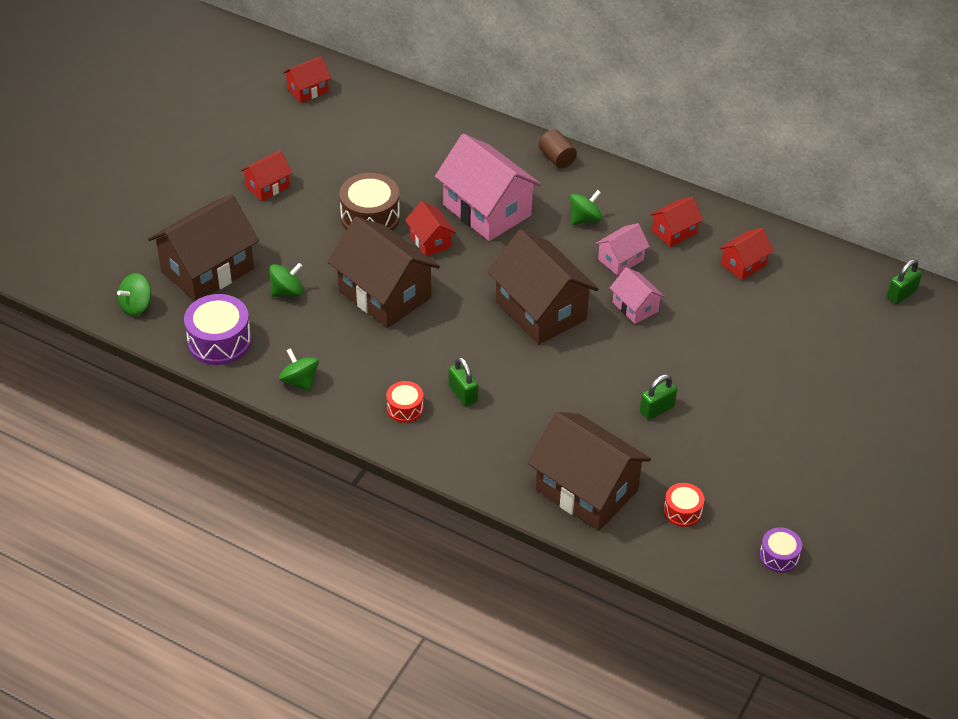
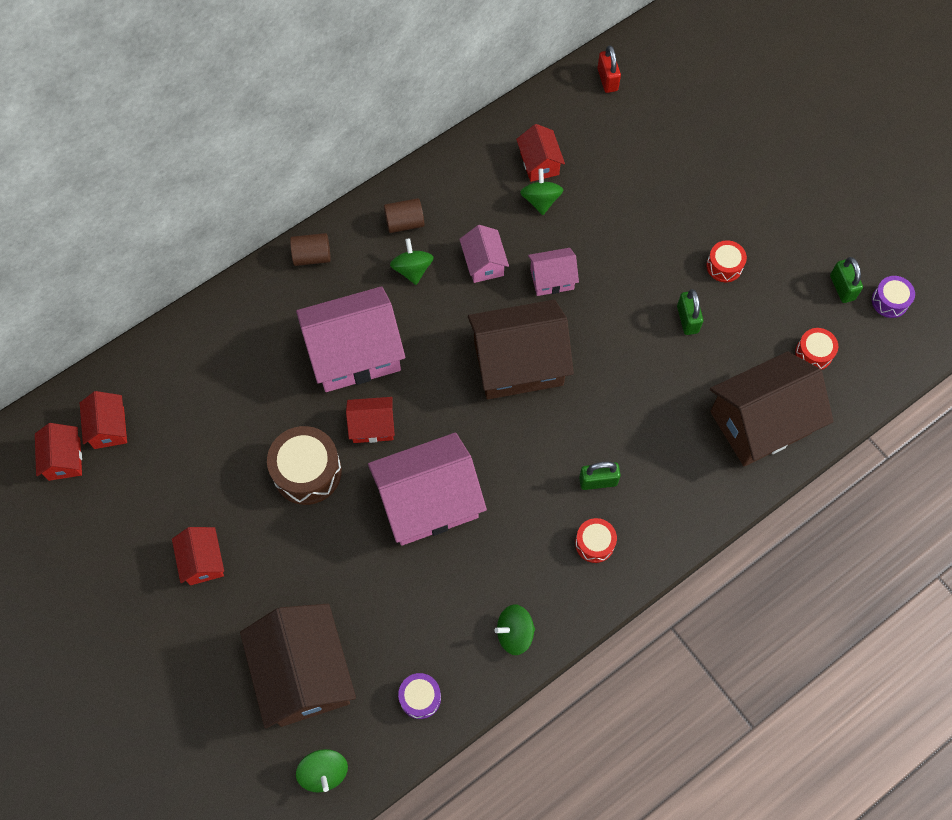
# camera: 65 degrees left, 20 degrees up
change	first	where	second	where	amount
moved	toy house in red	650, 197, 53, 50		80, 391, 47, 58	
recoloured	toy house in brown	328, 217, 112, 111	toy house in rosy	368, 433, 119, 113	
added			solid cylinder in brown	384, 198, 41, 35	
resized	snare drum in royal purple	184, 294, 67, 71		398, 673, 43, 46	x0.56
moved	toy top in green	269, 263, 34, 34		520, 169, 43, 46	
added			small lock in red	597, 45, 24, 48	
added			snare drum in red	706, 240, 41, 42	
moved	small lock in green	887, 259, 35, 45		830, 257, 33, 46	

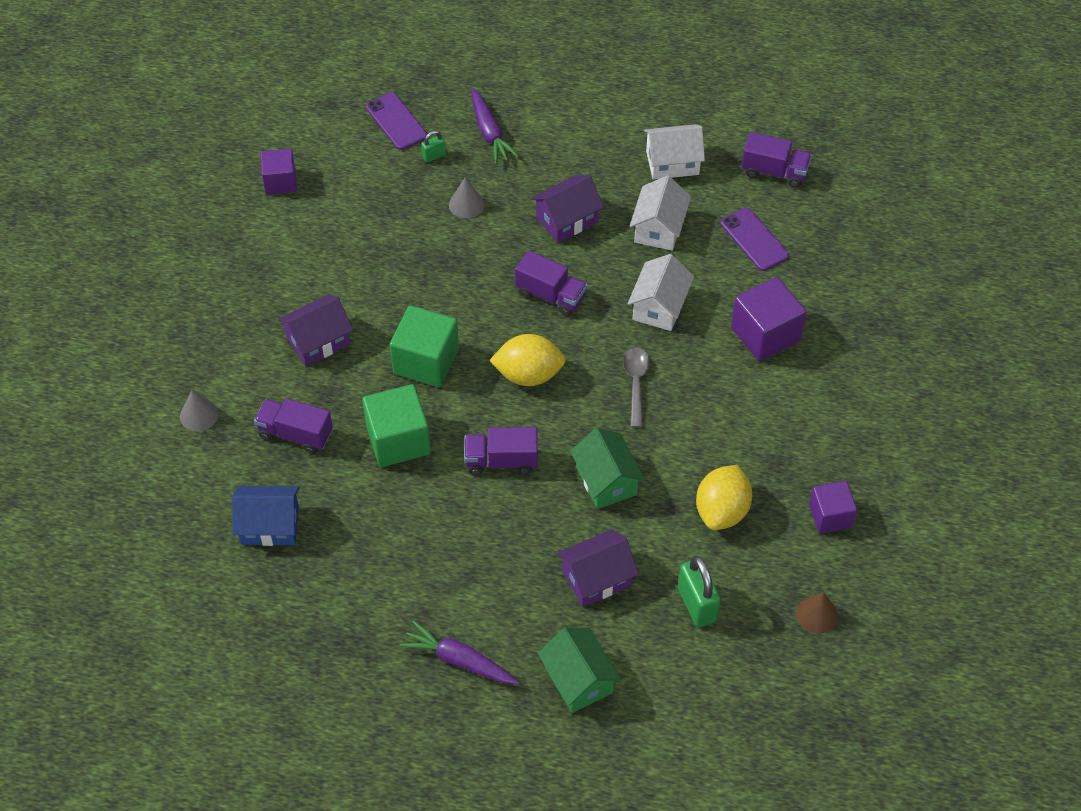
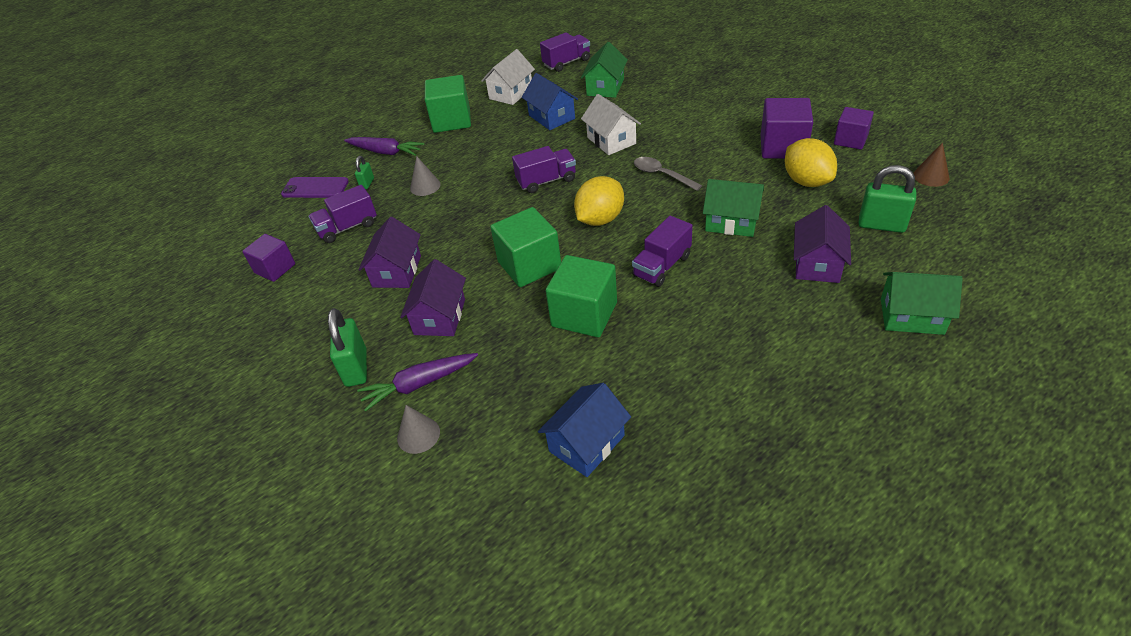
# camera: 45 degrees left, 10 degrees down
change	first	where	second	where	amount
moved	lorry in royal purple	254, 398, 79, 56		309, 185, 68, 58	
added			small lock in green	328, 308, 39, 79	
moved	toy carrot in royal purple	400, 621, 120, 63		357, 353, 121, 59	
moved	toy house in royal purple	531, 175, 73, 68		358, 217, 63, 71	
added			solid cube in green	425, 75, 46, 58	
recoloured	toy house in snow-white	630, 175, 61, 76	toy house in blue	522, 73, 56, 57	
replaced	phone in royal purple	721, 208, 68, 63	toy house in green	581, 42, 47, 56	
moved	solid cube in royal purple	731, 277, 75, 84		761, 98, 52, 61	

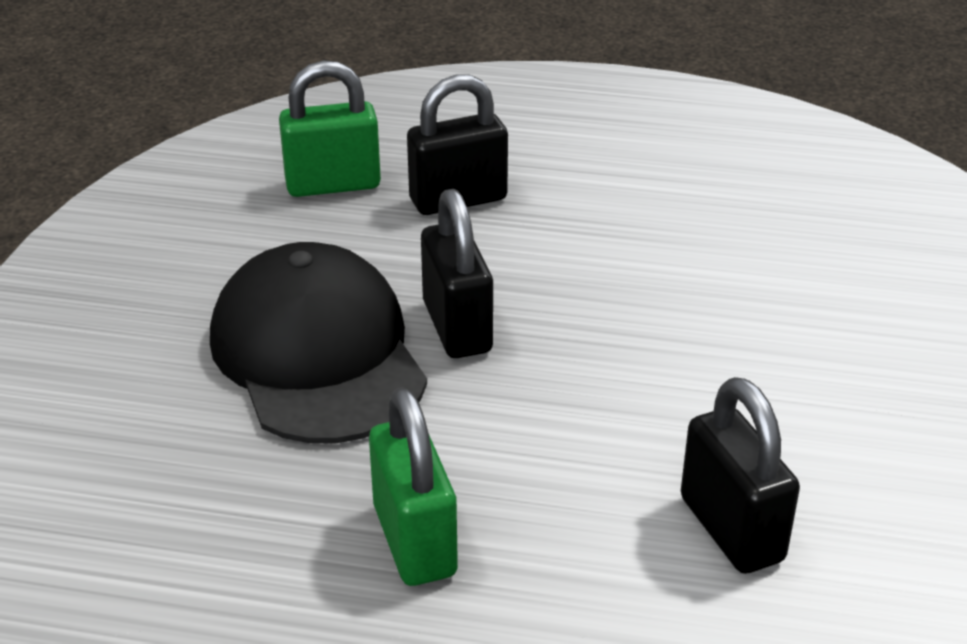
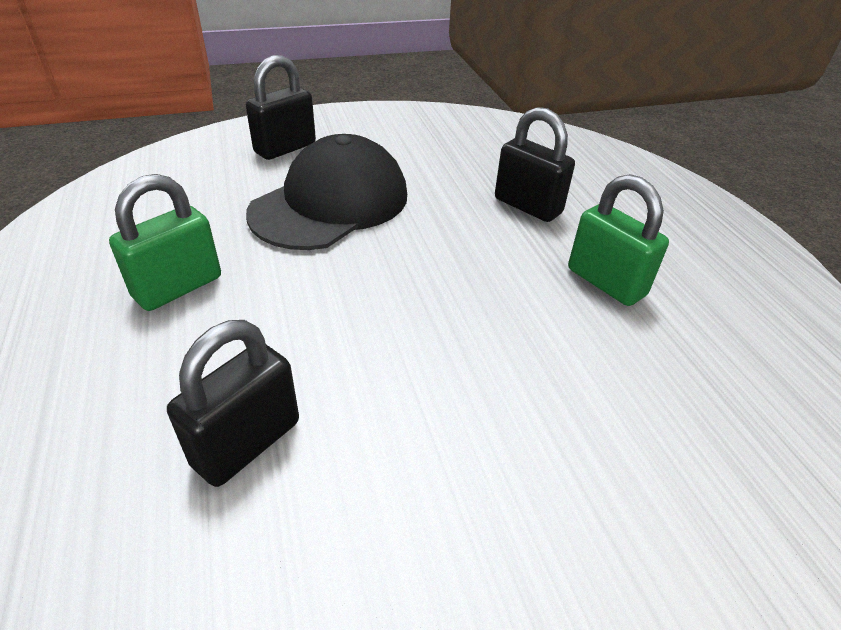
# camera: 60 degrees right, 5 degrees up
change	first	where	second	where	amount
moved	small lock in ebony	421, 189, 72, 169		246, 55, 70, 105	
moved	small lock in green	279, 60, 102, 137		568, 174, 101, 132	

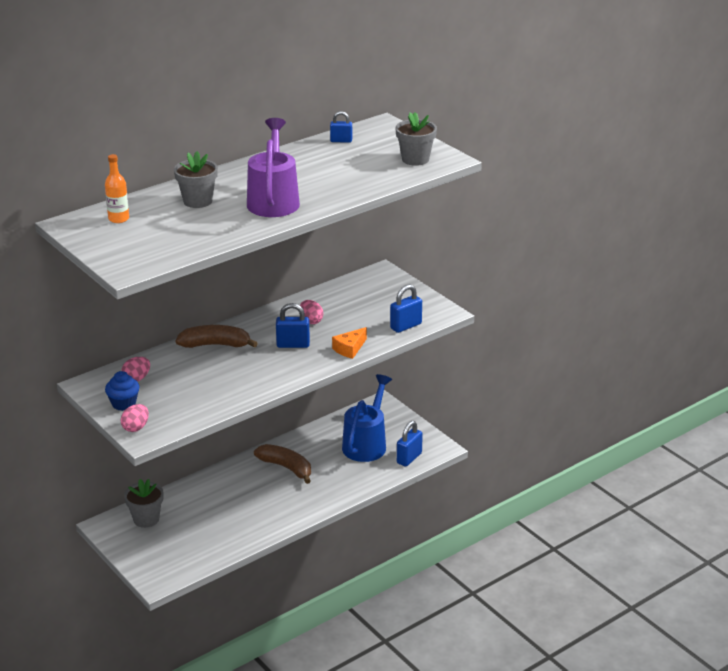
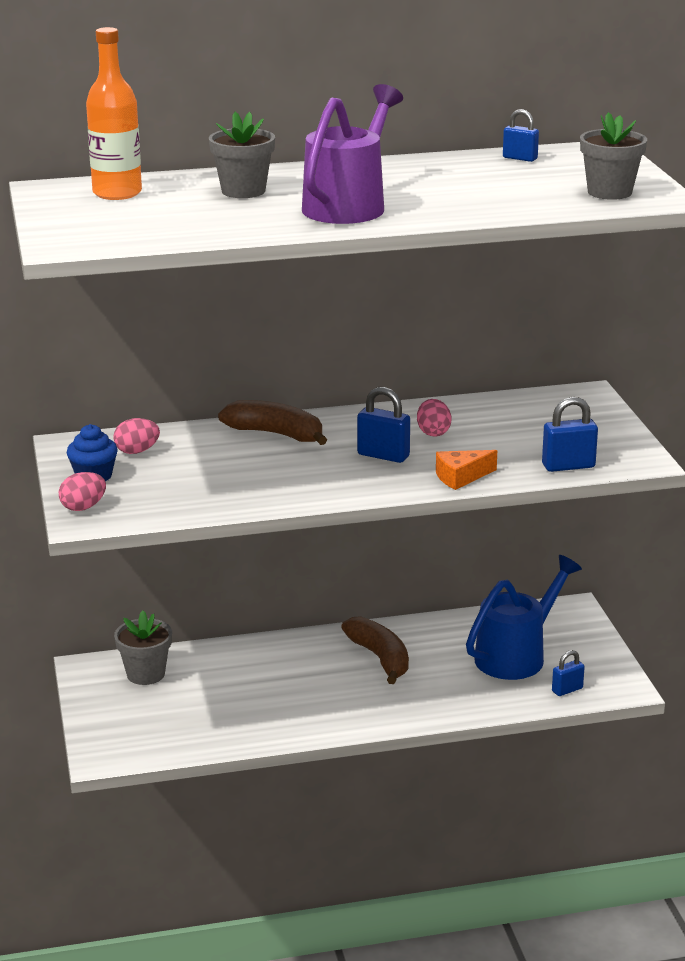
# camera: 25 degrees right, 5 degrees down
change	first	where	second	where	amount
resized	flask in bright orange	105, 154, 24, 69		86, 27, 56, 173	x1.58
resized	small lock in blue	397, 421, 26, 46		552, 650, 33, 46	x0.66

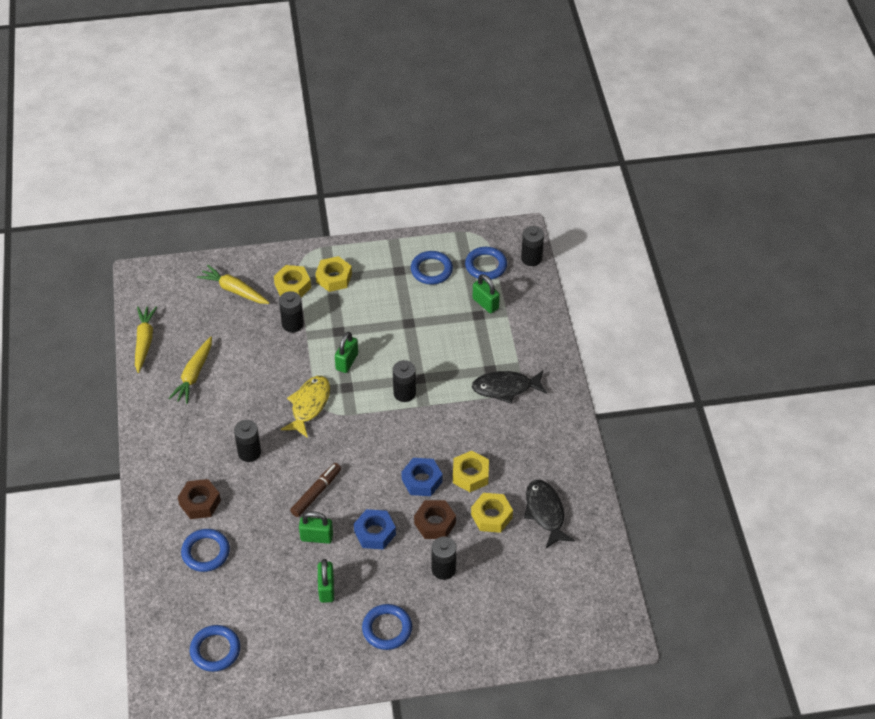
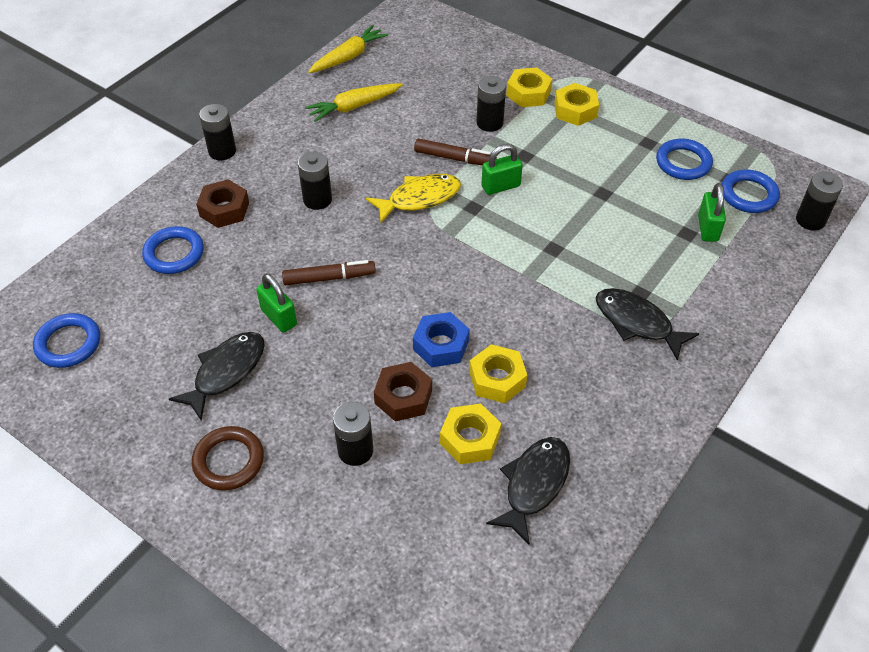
# camera: 45 degrees right, 0 degrees up
change	first	where	second	where	amount
replaced	small lock in green	318, 559, 16, 44	toy fish in ebony	169, 332, 96, 89	
recoloured	hoop in blue	362, 604, 50, 46	hoop in brown	192, 426, 72, 65	
moved	power cell in ebony	393, 360, 23, 42		199, 104, 37, 56	
added			felt pen in brown	414, 139, 83, 26	
removed	toy carrot in bright yellow	197, 265, 73, 39			
removed	hexagon nut in blue	354, 509, 42, 41			

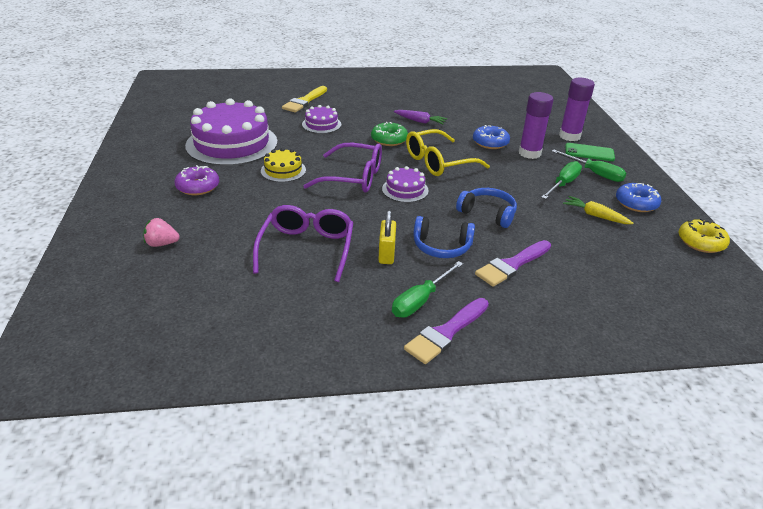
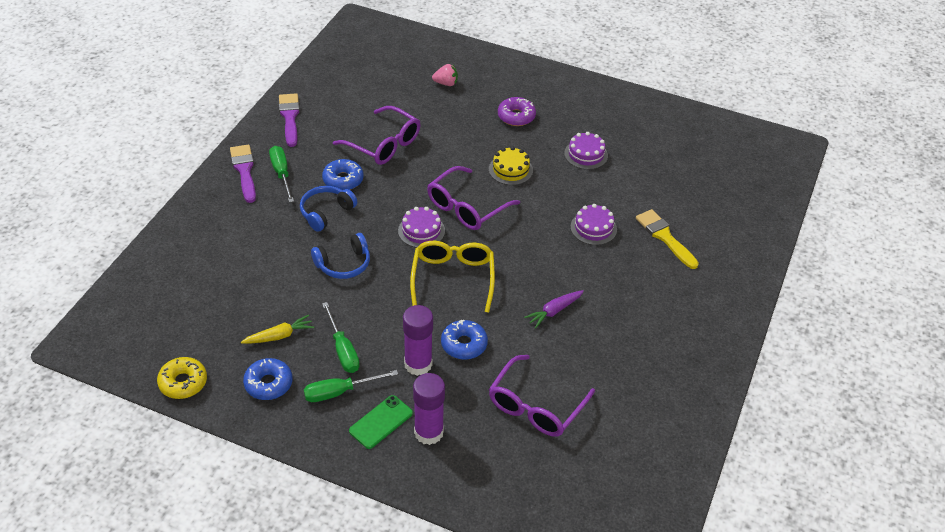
# camera: 120 degrees right, 10 degrees up
change	first	where	second	where	amount
moved	paint brush in royal purple	475, 240, 76, 47		279, 93, 21, 54	
replaced	small lock in bright yellow	378, 210, 18, 54	doughnut in blue	322, 159, 42, 31	
turned	strawberry in rosy	143, 218, 37, 29		432, 64, 26, 22	60 degrees clockwise
added			spectacles in royal purple	489, 355, 106, 82	
resized	cake in royal purple	185, 98, 93, 68		564, 132, 44, 38	x0.47
removed	doughnut in green	371, 122, 37, 24			

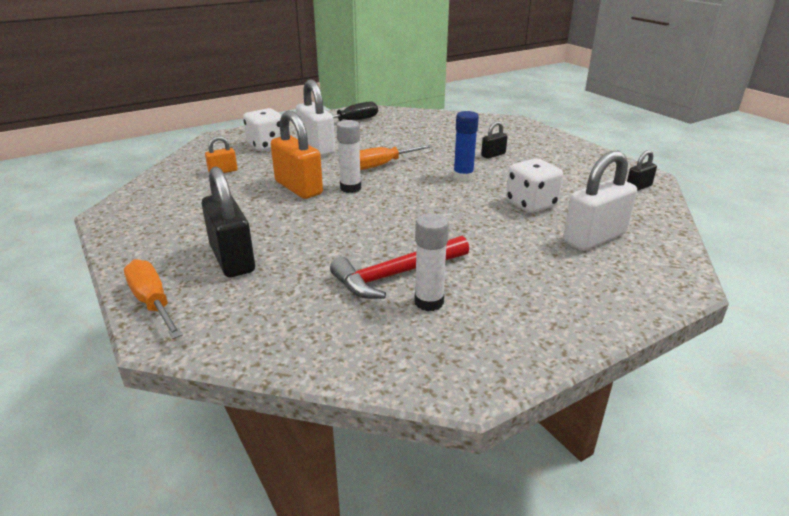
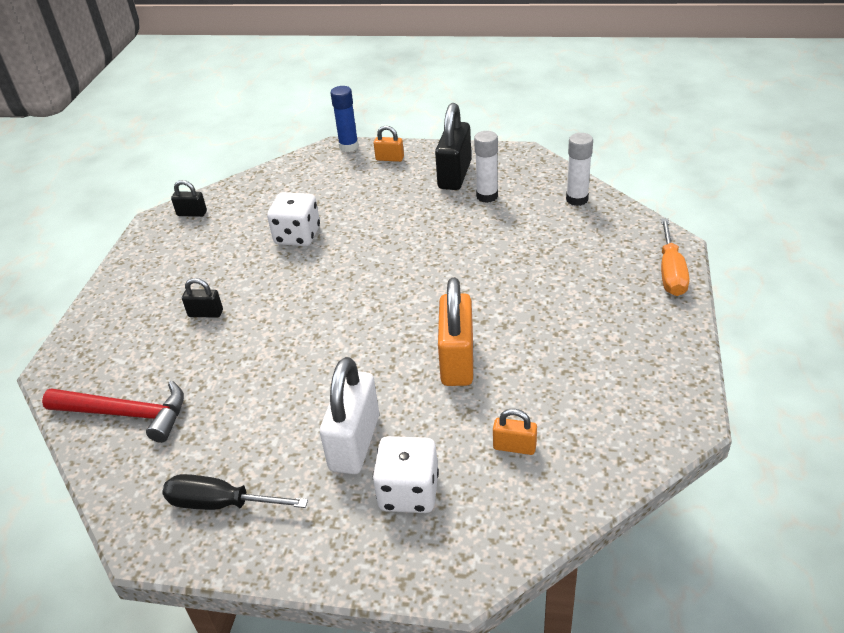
# camera: 135 degrees left, 10 degrees up
change	first	where	second	where	amount
moved	claw hammer in red	330, 236, 139, 63		42, 380, 142, 63	
moved	glue in blue	453, 111, 26, 70		330, 86, 29, 66	
added			small lock in bright orange	374, 125, 30, 37	
moved	small lock in ebony	202, 166, 53, 111		435, 103, 36, 87	
moved	glue in snow-white	336, 120, 25, 73		566, 133, 27, 73	
removed	flat screwdriver in bright orange	360, 145, 72, 25			
removed	small lock in snow-white	563, 151, 74, 100			

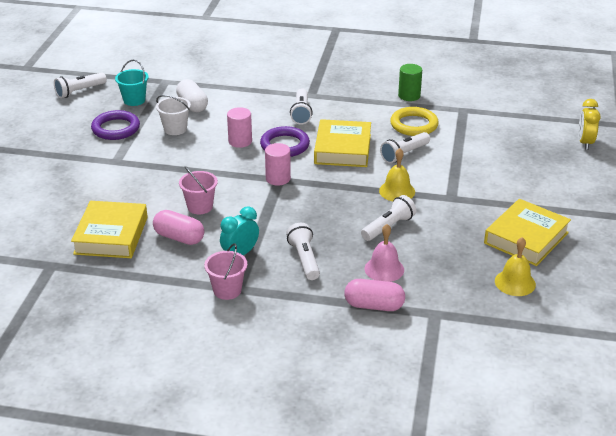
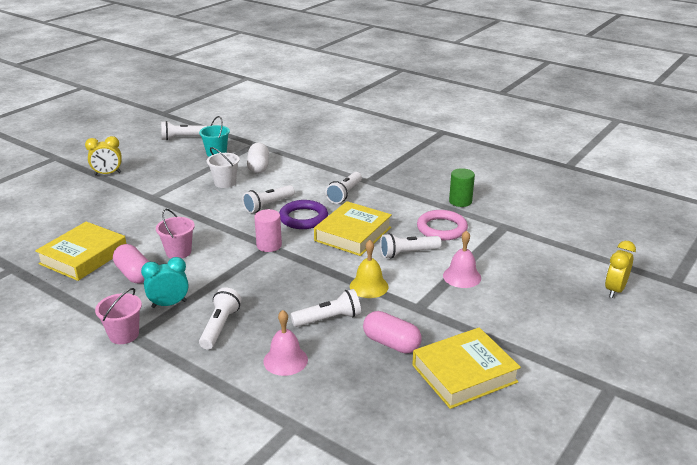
# camera: 25 degrees right, 5 degrees down
change	first	where	second	where	amount
added			alarm clock in bright yellow	85, 136, 37, 40	
replaced	solid cylinder in rosy	227, 107, 25, 41	flashlight in snow-white	242, 185, 53, 28	
moved	pill in rosy	344, 279, 61, 32		363, 311, 59, 43	
recoloured	hoop in bright yellow	390, 107, 49, 29	hoop in rosy	417, 210, 51, 30	
added			school bell in rosy	443, 230, 38, 58	
removed	hoop in royal purple	91, 110, 49, 30			
removed	school bell in bright yellow	495, 237, 41, 59			

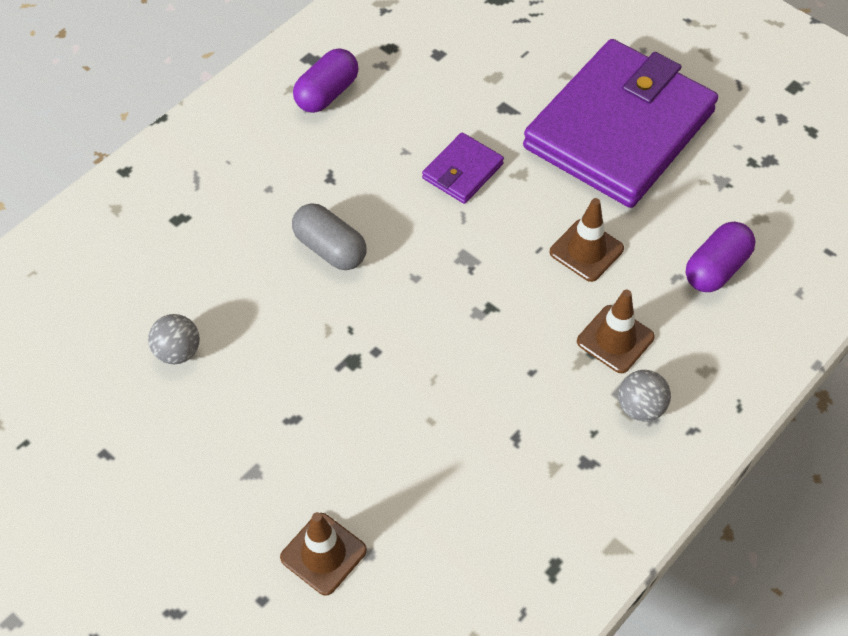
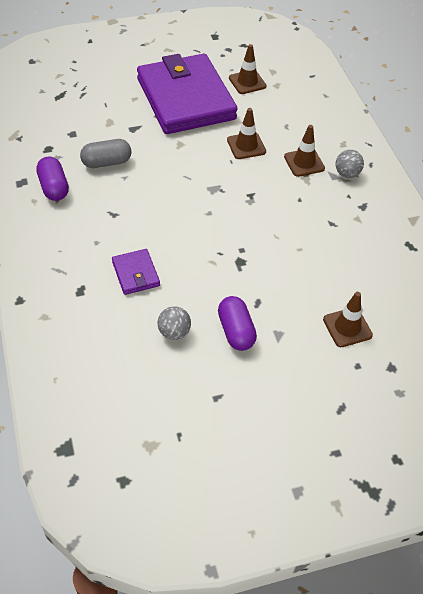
# camera: 60 degrees left, 5 degrees down
change	first	where	second	where	amount
moved	pill in ash-grey	292, 203, 75, 67		80, 139, 52, 29	
moved	card wallet in royal purple	422, 132, 82, 72		112, 249, 48, 46	
moved	pill in royal purple	686, 222, 69, 70		218, 296, 39, 55	
added			road cone in brown	229, 44, 38, 50	

